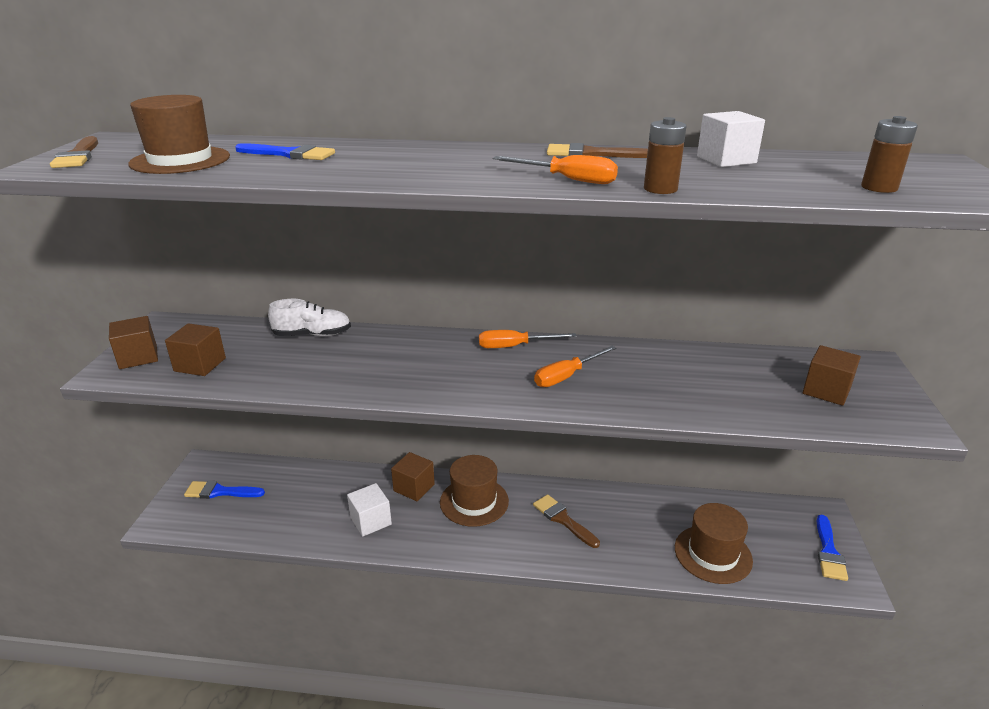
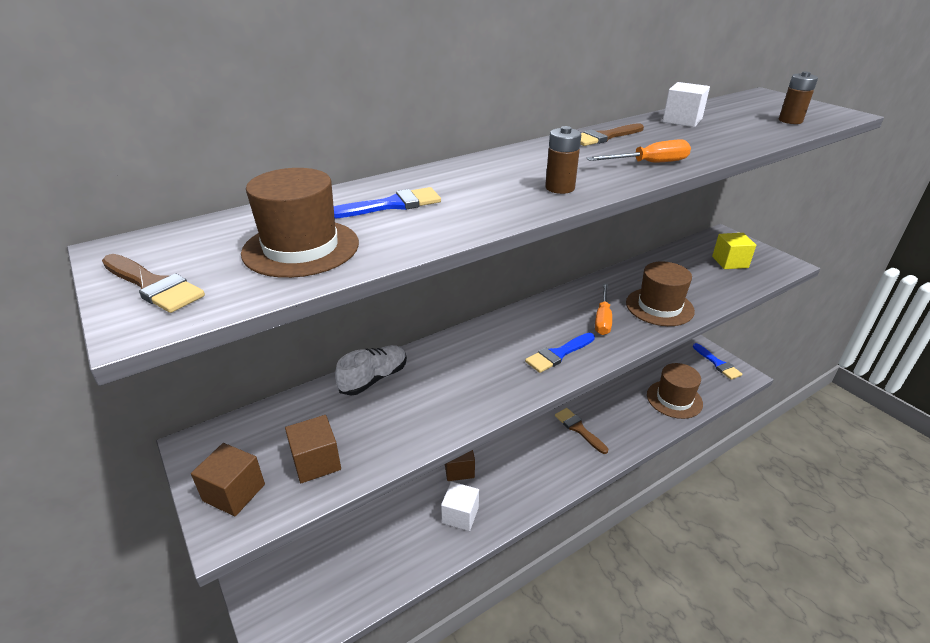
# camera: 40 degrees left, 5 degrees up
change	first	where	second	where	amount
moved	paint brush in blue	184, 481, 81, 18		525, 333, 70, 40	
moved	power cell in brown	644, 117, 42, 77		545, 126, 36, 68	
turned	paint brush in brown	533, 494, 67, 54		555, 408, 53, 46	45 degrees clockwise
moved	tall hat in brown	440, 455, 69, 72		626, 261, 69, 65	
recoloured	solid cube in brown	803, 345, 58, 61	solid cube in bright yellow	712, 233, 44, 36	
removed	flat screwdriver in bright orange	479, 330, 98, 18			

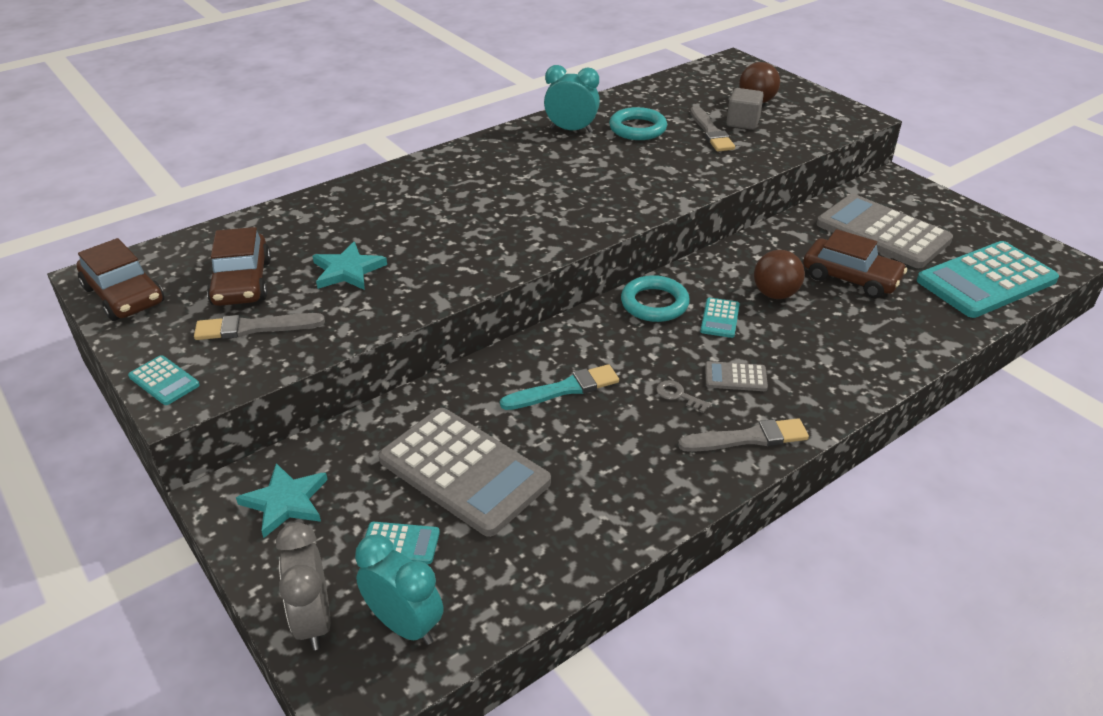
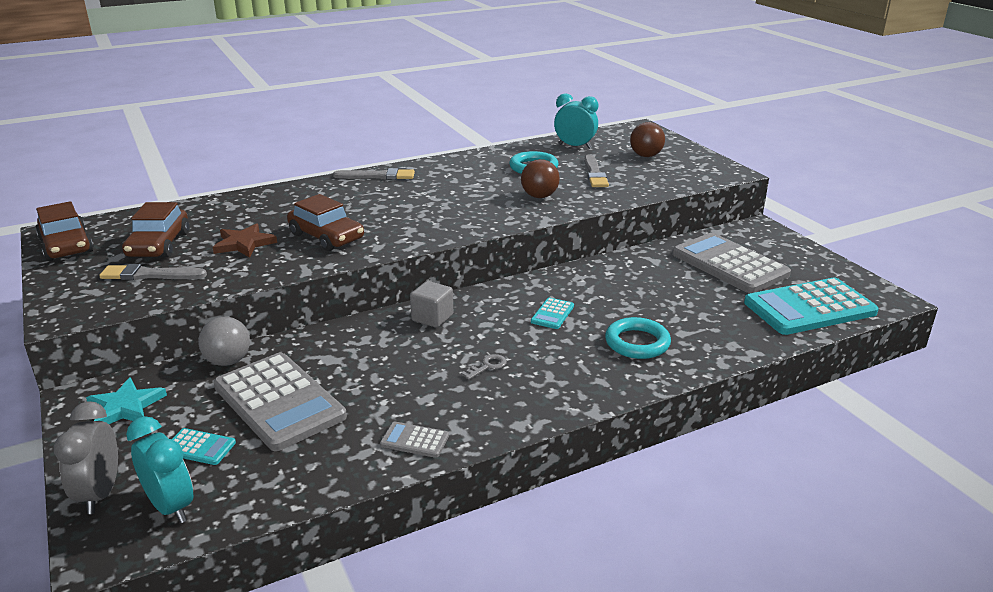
# camera: 10 degrees right, 10 degrees down
change	first	where	second	where	amount
added			ball in ash-grey	198, 317, 52, 49	
recoloured	star in turquoise	313, 242, 74, 48	star in brown	213, 223, 64, 35	
moved	car in brown	803, 229, 104, 69		287, 194, 77, 57	
moved	paint brush in ash-grey	678, 418, 131, 34		333, 168, 82, 12	
moved	calculator in ash-grey	705, 361, 63, 30		380, 422, 69, 36	
moved	solid cube in ash-grey	726, 88, 38, 42		410, 281, 43, 47	
turned	door key in ash-grey	656, 380, 55, 33		461, 354, 46, 26	90 degrees clockwise
moved	ball in brown	754, 250, 51, 49		521, 159, 39, 39	
moved	alarm clock in turquoise	544, 65, 56, 68		554, 93, 44, 56	
moved	hoop in turquoise	621, 275, 69, 47		605, 317, 66, 42	
removed	calculator in turquoise	128, 355, 72, 50			
removed	paint brush in turquoise	500, 364, 119, 46			

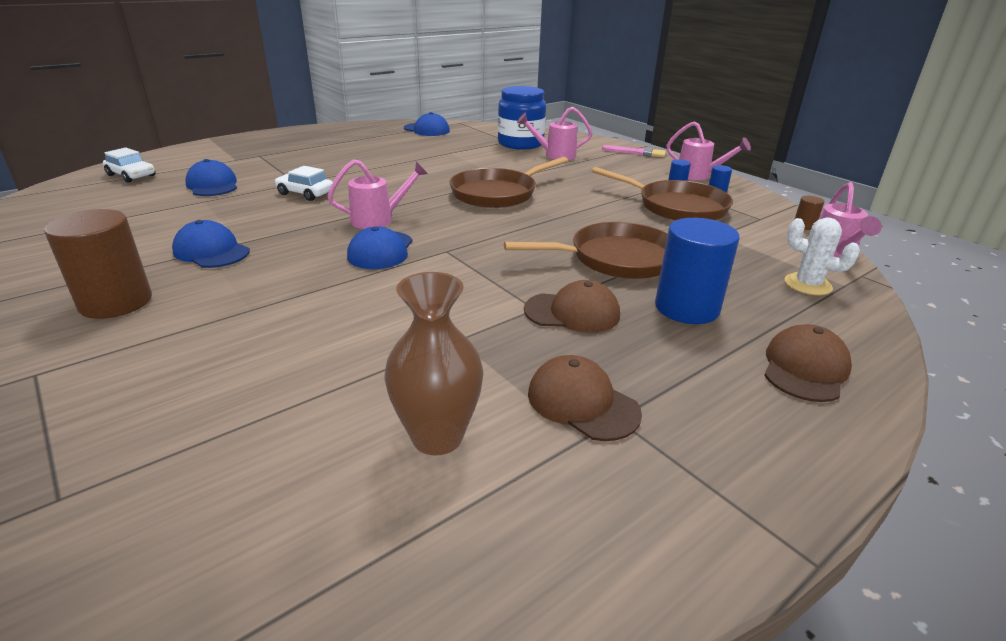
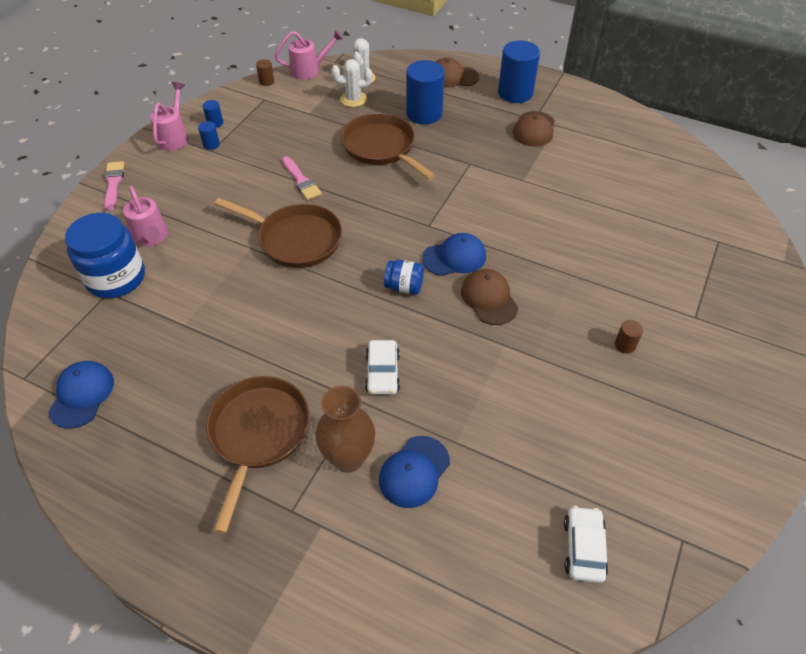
# camera: 115 degrees left, 20 degrees up
change	first	where	second	where	amount
moved	pan in brown	592, 167, 141, 54		206, 376, 104, 158	
added			paint brush in rosy	282, 157, 40, 43	
moved	vase in brown	384, 272, 100, 184		315, 386, 60, 87	
added			cactus in snow-white	331, 59, 41, 48	
replaced	watering can in rosy	327, 159, 101, 70	preserve jar in blue	384, 260, 40, 35	
moved	baseball cap in brown	524, 280, 96, 53		461, 269, 57, 56	
added			solid cylinder in blue	498, 40, 42, 63	
moved	car in snow-white	103, 147, 53, 35		564, 506, 44, 77	
resized	solid cylinder in brown	44, 209, 108, 110		615, 320, 28, 34	x0.44
removed	baseball cap in blue	172, 220, 78, 48			

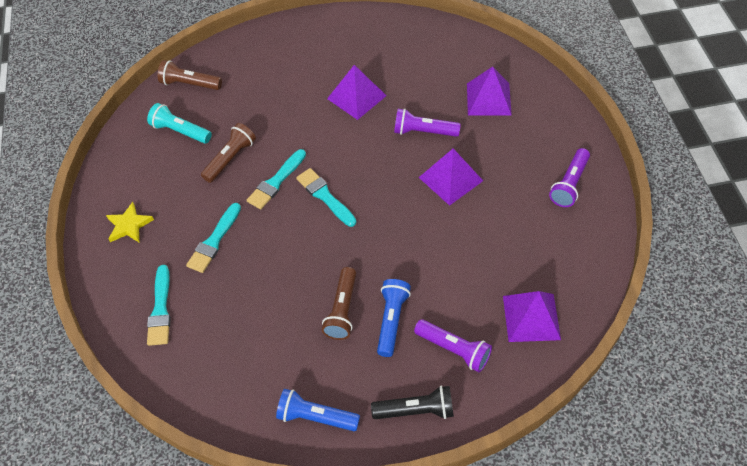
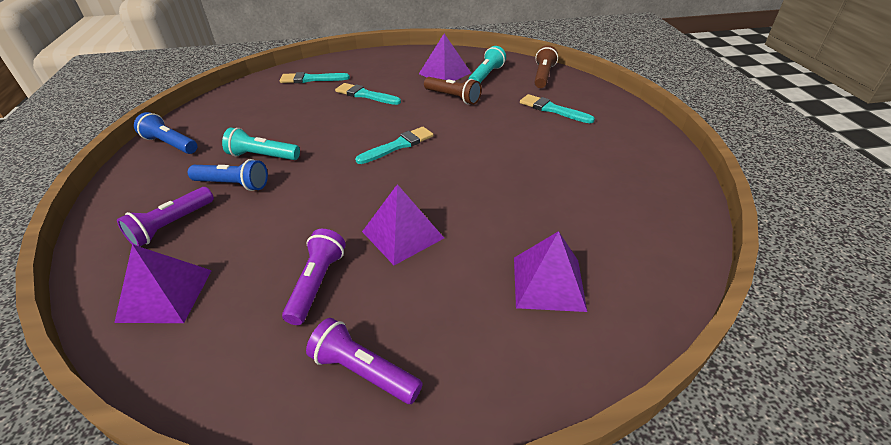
# camera: 90 degrees right, 15 degrees down
change	first	where	second	where	amount
turned	flashlight in blue	276, 389, 84, 42		134, 112, 63, 42	75 degrees counterclockwise
recoloured	flashlight in brown	322, 267, 34, 73	flashlight in turquoise	222, 128, 78, 32	
moved	flashlight in royal purple	394, 109, 67, 28		282, 229, 64, 96	
moved	pyramid shape in royal purple	327, 65, 60, 55		419, 34, 52, 47	
moved	paint brush in turquoise	247, 149, 59, 60		520, 94, 75, 29	
removed	star in bright yellow	106, 202, 48, 40			
removed	flashlight in ebony	371, 386, 83, 33			

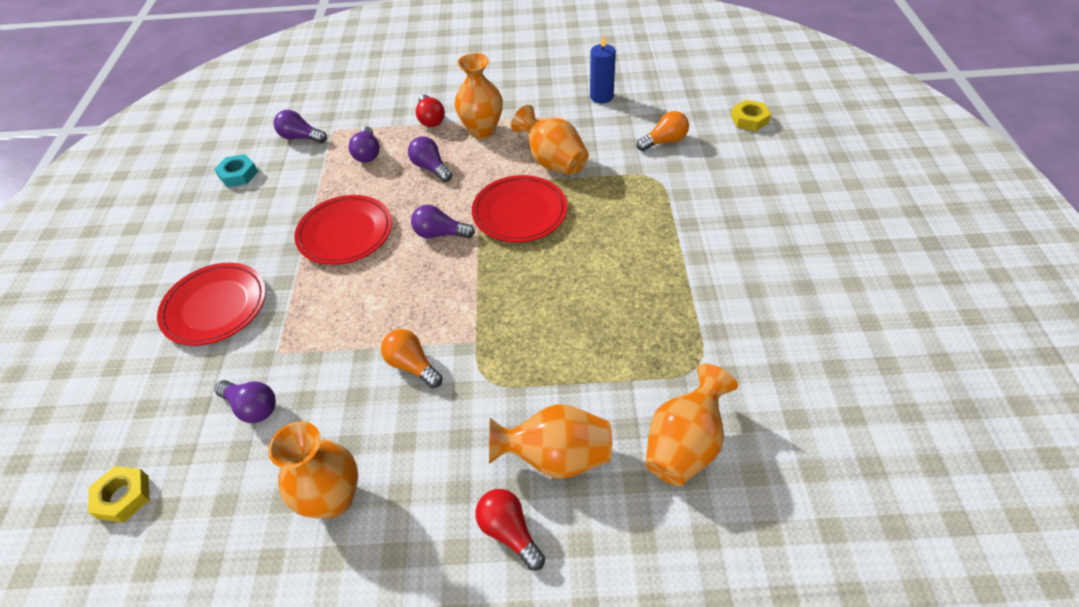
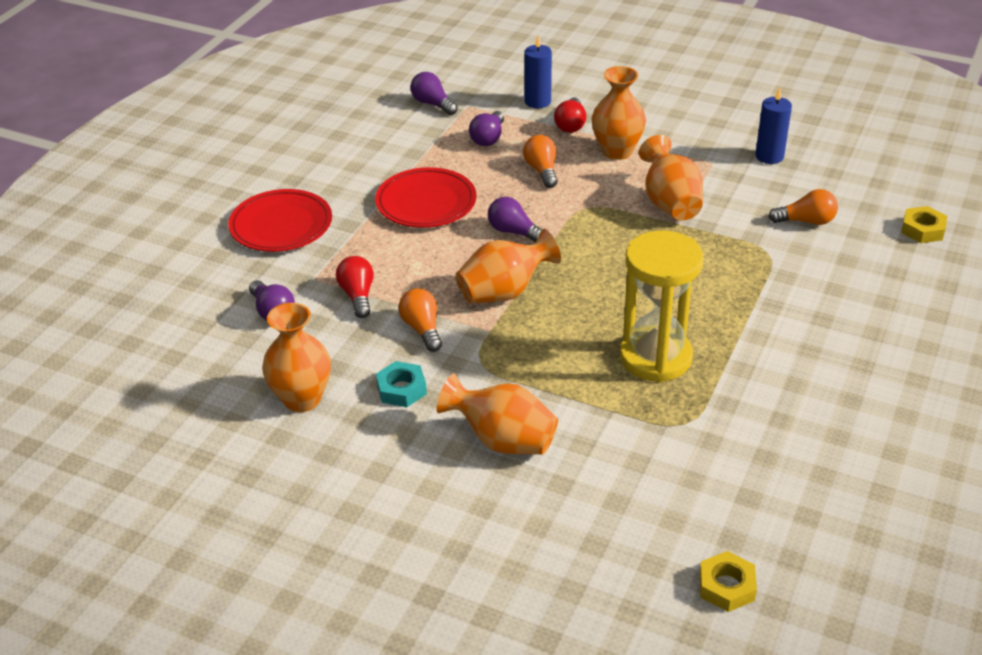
# camera: 25 degrees right, 10 degrees down
change	first	where	second	where	amount
moved	lightbulb in red	475, 489, 70, 81		336, 256, 38, 62	
moved	hexagon nut in turquoise	214, 154, 44, 33		376, 361, 51, 46	
moved	vase in bright orange	645, 363, 93, 123		456, 229, 105, 75	
recoloured	lightbulb in royal purple	408, 136, 44, 46	lightbulb in bright orange	523, 135, 35, 53	
added			pillar candle in blue	524, 35, 28, 73	
added			hourglass in bright yellow	620, 230, 84, 153	
moved	hexagon nut in bright yellow	88, 466, 61, 56		699, 551, 58, 61	
removed	dinner plate in red	472, 175, 95, 68			

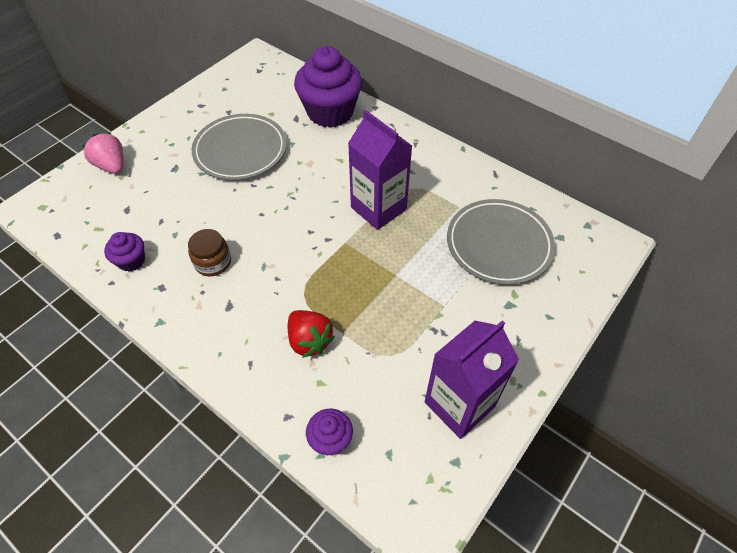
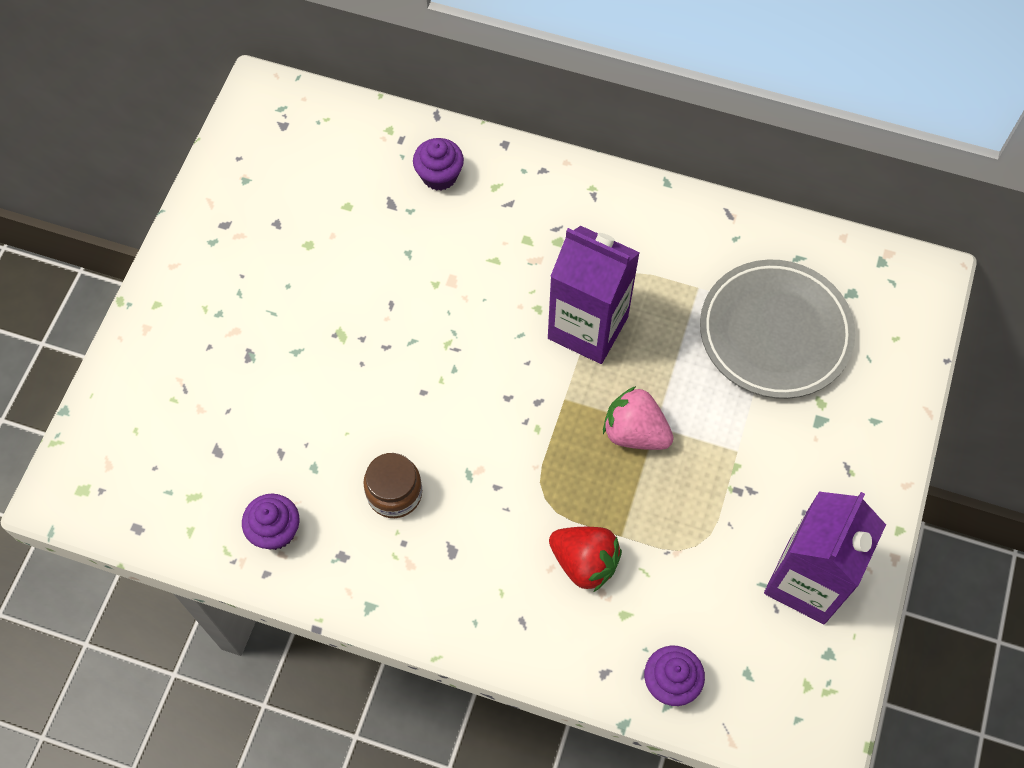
# camera: 20 degrees left, 10 degrees up
change	first	where	second	where	amount
resized	cupcake in royal purple	294, 46, 68, 82		413, 138, 51, 53	x0.47
moved	strawberry in rosy	82, 133, 42, 41		603, 386, 71, 64	
removed	dinner plate in ash-grey	192, 114, 95, 66			

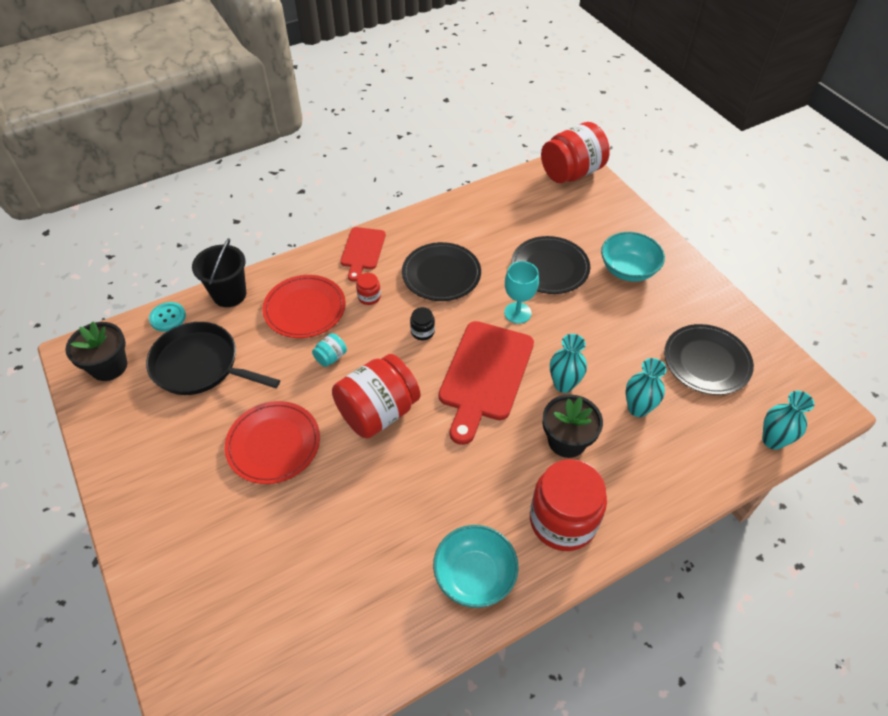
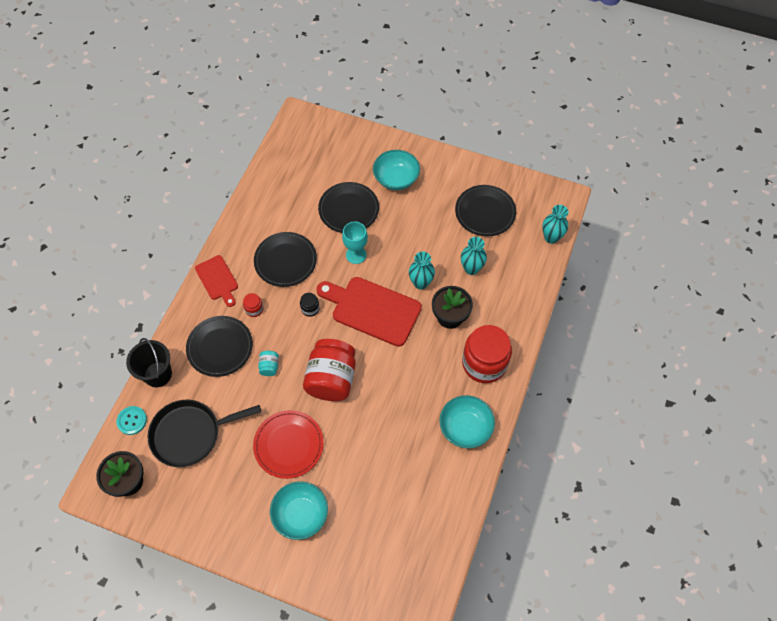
# camera: 40 degrees left, 10 degrees up
change	first	where	second	where	amount
recoloured	dinner plate in red	262, 275, 84, 63	dinner plate in ebony	186, 316, 67, 61	
added			serving bowl in turquoise	270, 481, 58, 59	
turned	bread board in red	438, 321, 96, 124		317, 277, 105, 70	135 degrees clockwise
removed	preserve jar in red	541, 122, 69, 61			

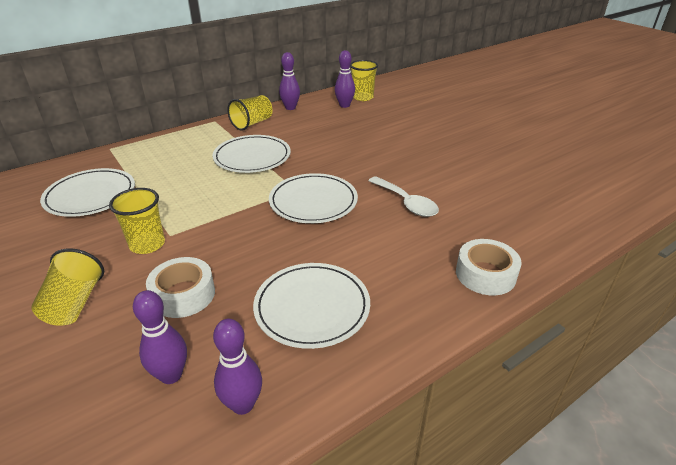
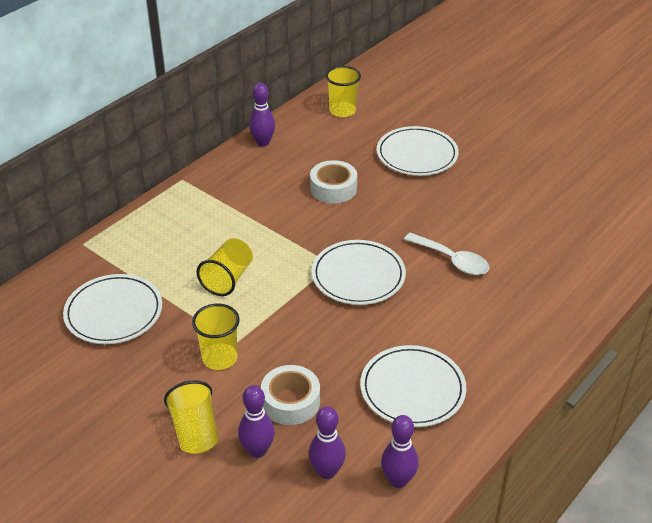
# camera: 15 degrees left, 5 degrees up
change	first	where	second	where	amount
moved	cup in bright yellow	227, 95, 46, 36		197, 238, 56, 58	
moved	bowling pin in royal purple	335, 50, 20, 58		238, 385, 37, 73	
moved	tape in snow-white	456, 239, 66, 56		310, 160, 47, 44	
moved	dinner plate in snow-white	213, 135, 78, 38		377, 126, 82, 50	

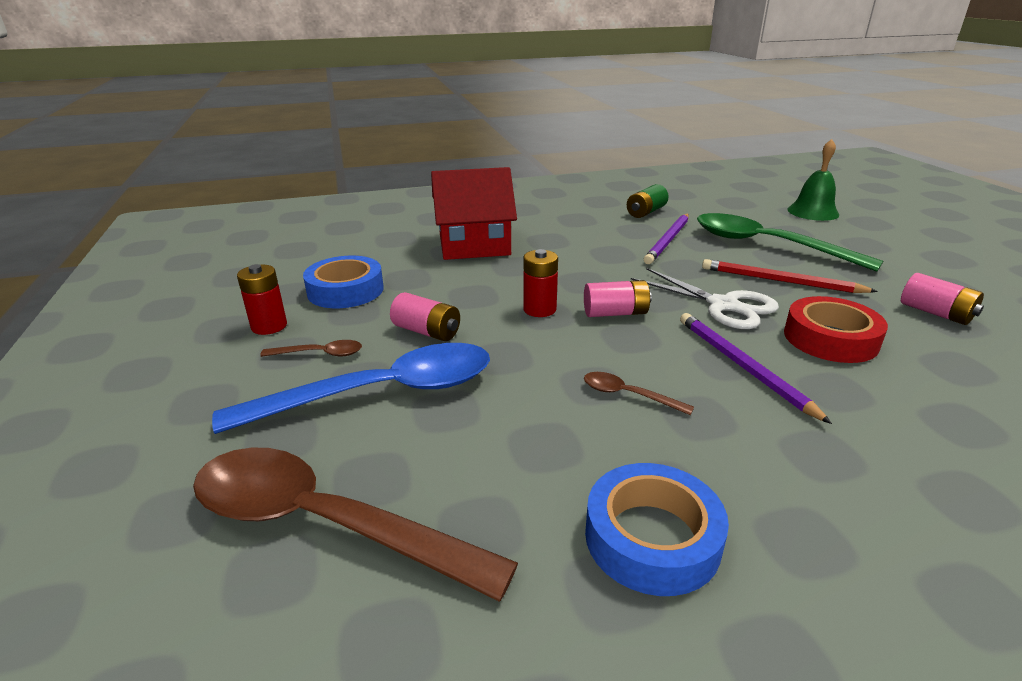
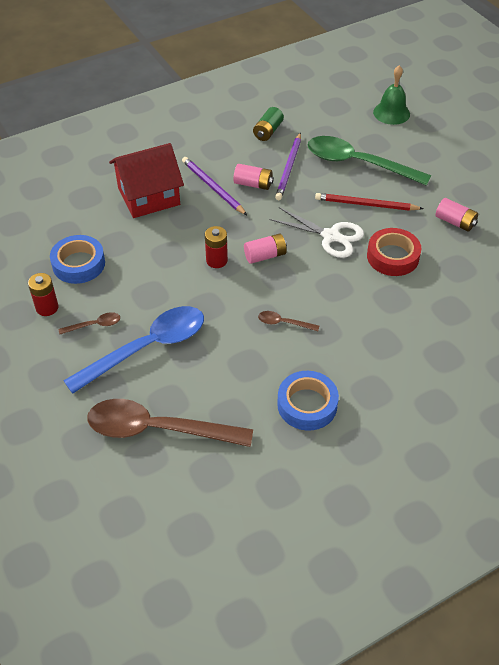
# camera: 15 degrees left, 20 degrees up
change	first	where	second	where	amount
moved	pencil in royal purple	680, 313, 152, 111		182, 157, 65, 58	
moved	power cell in rosy	390, 292, 70, 49		233, 164, 41, 26	

